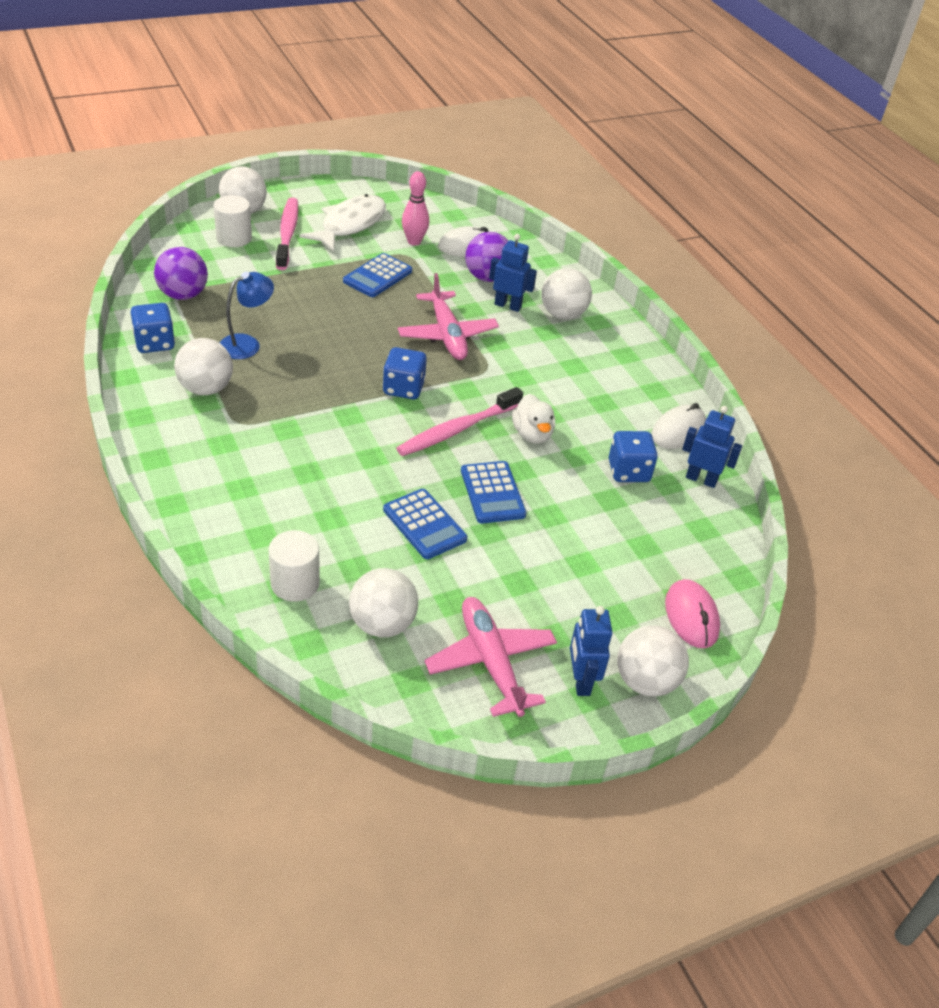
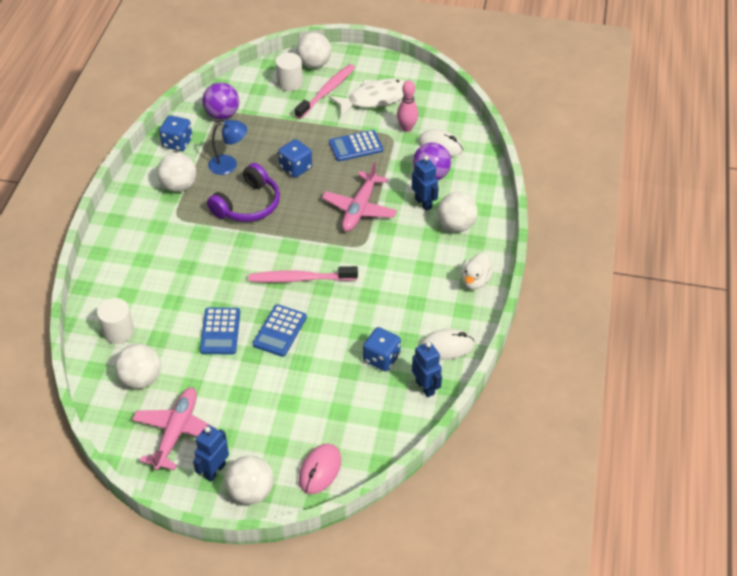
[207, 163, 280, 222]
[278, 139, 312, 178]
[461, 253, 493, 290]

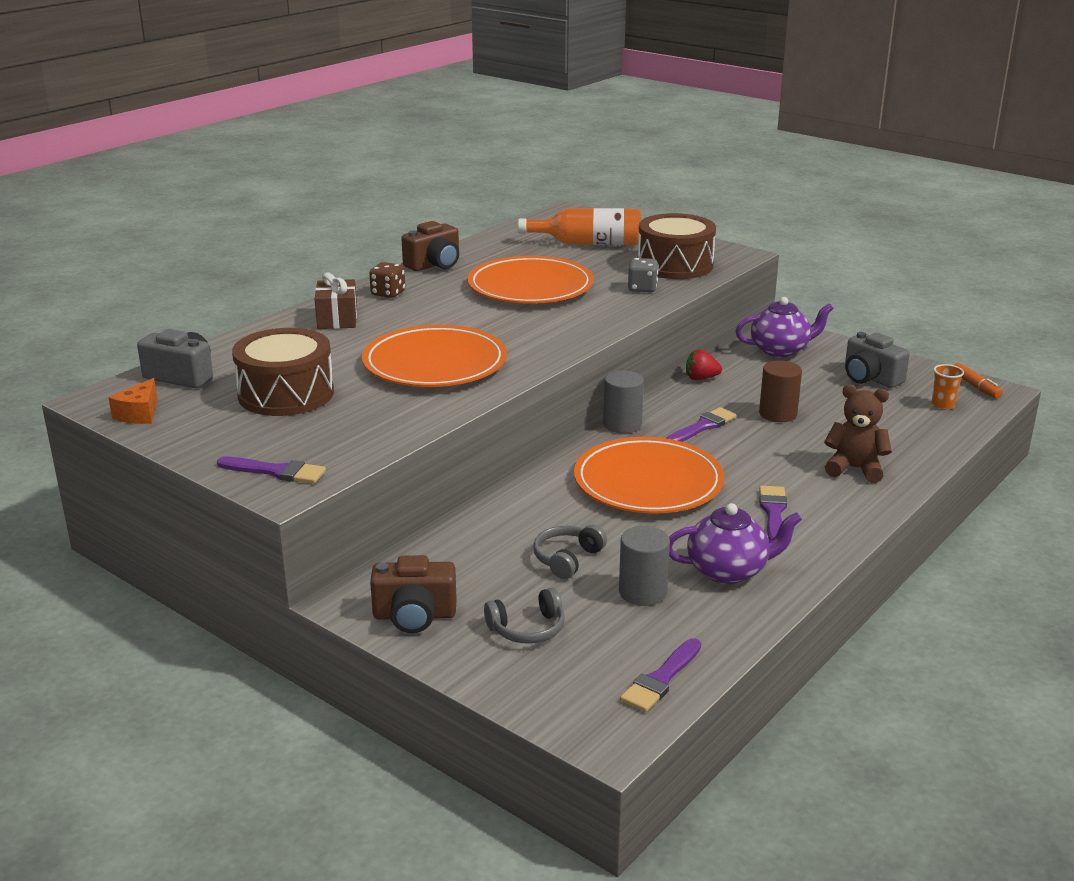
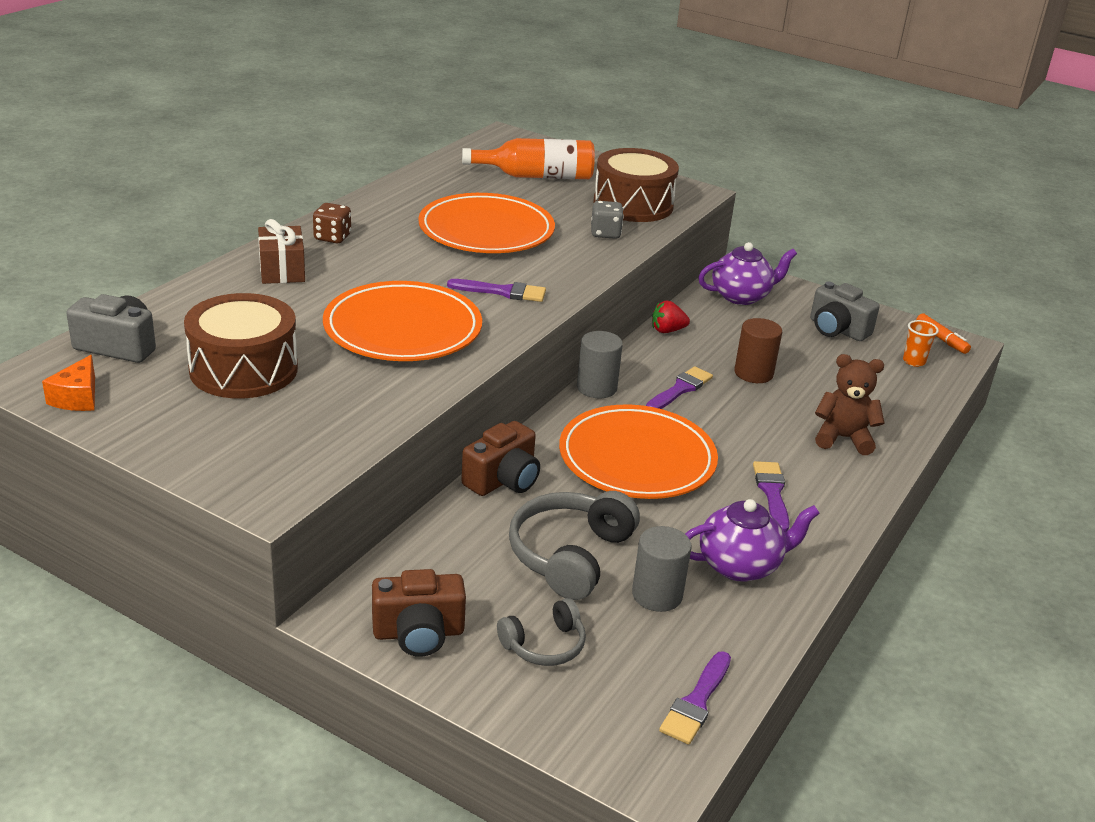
[447, 279, 546, 302]
[461, 421, 540, 496]
[509, 491, 640, 600]

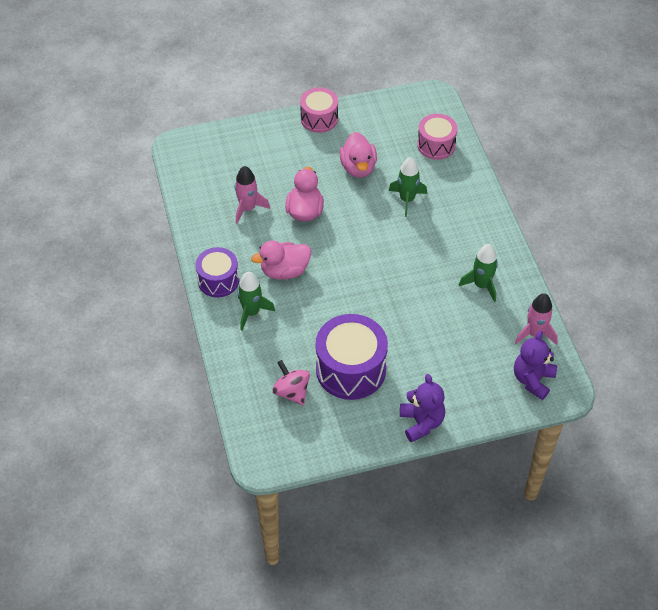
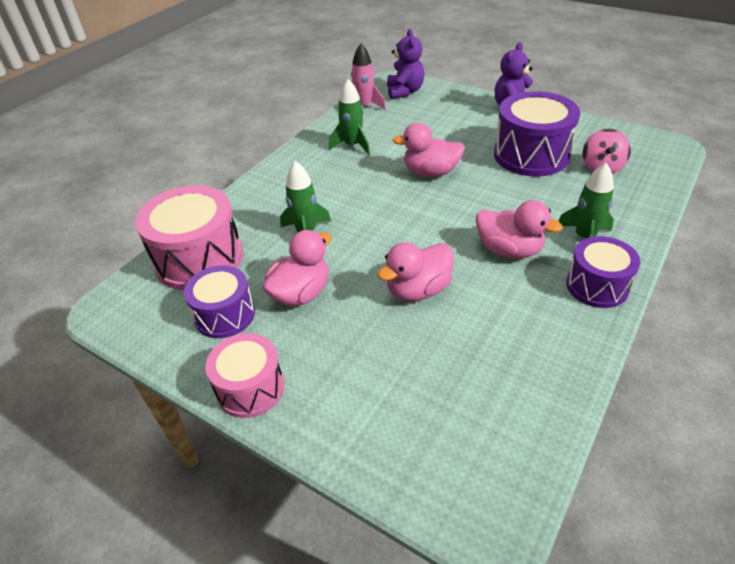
[235, 166, 270, 224] (first image)
[184, 265, 255, 338]
[392, 123, 465, 177]
[387, 29, 424, 99]
[135, 185, 243, 290]

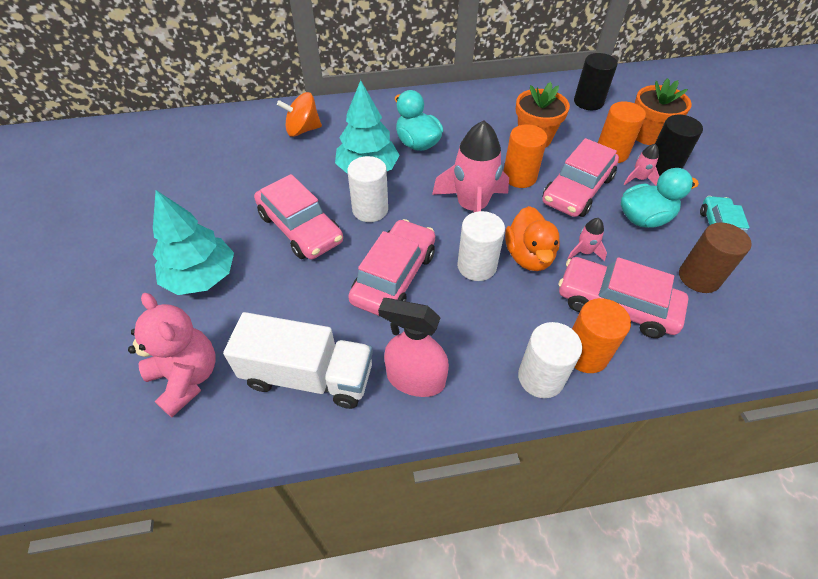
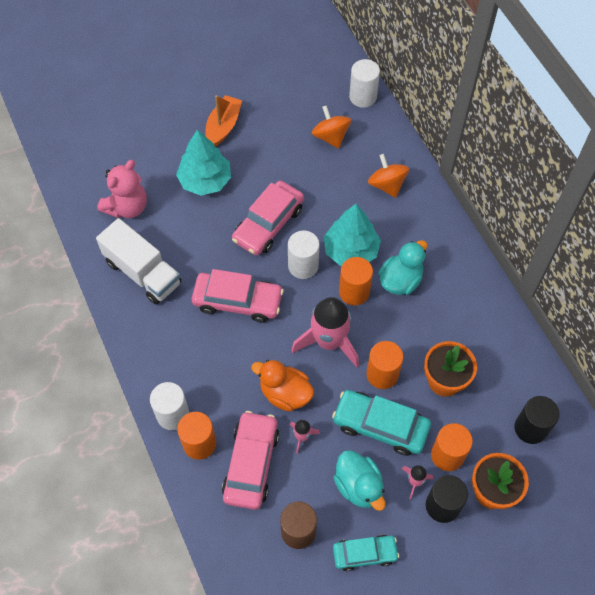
[378, 298, 449, 397] (first image)
[205, 95, 242, 147]
[312, 105, 351, 149]
[339, 257, 373, 305]
[349, 59, 380, 108]
[332, 390, 431, 456]
[96, 218, 181, 304]
[251, 360, 314, 411]

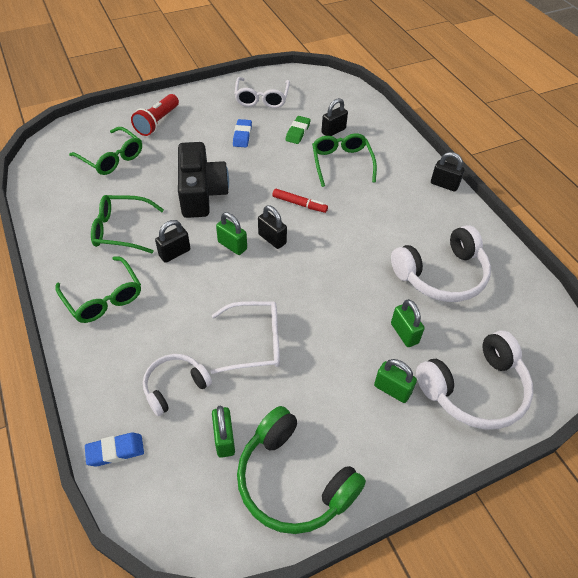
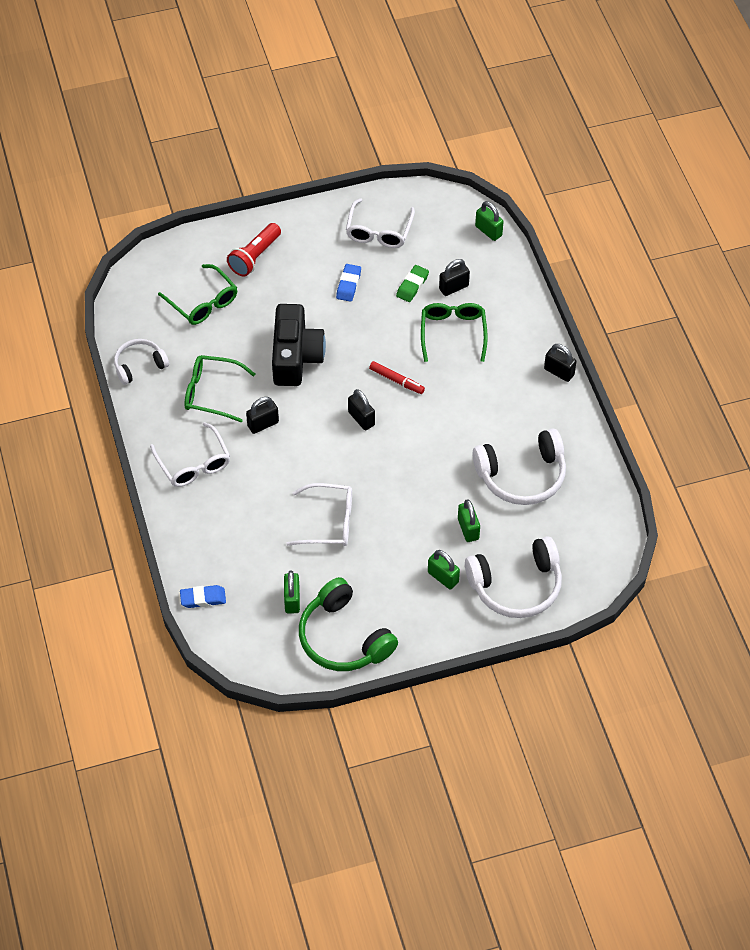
[114, 339, 169, 385]
[475, 201, 504, 241]
[150, 422, 230, 487]

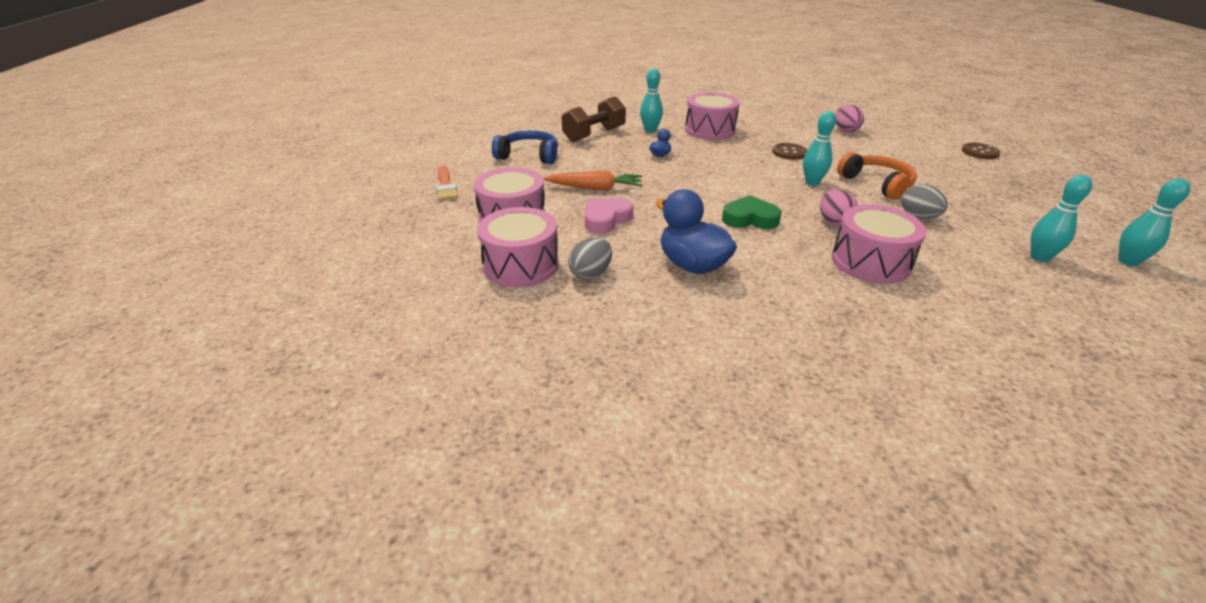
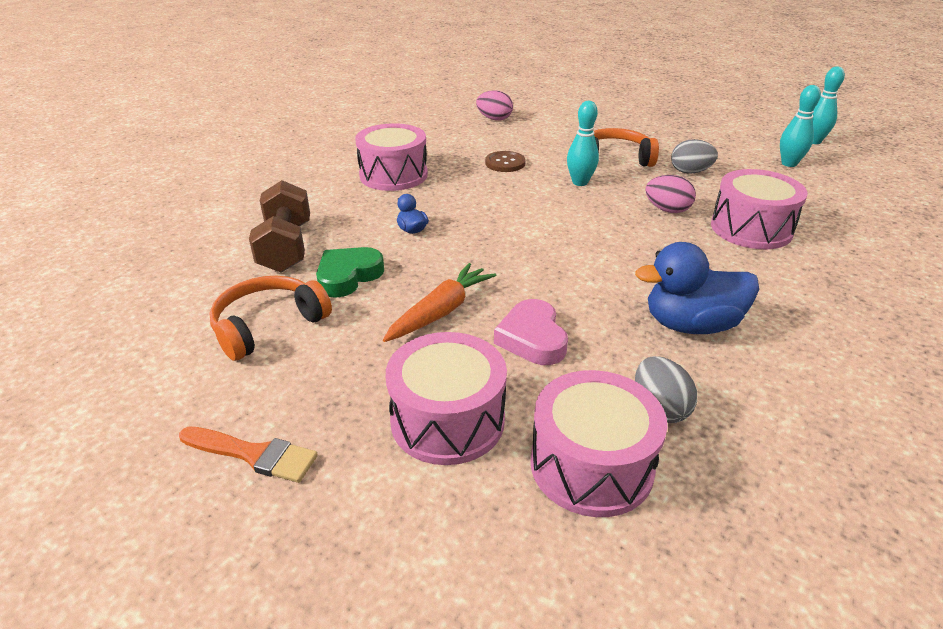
[640, 68, 663, 133] (first image)
[962, 143, 1001, 159] (first image)
[316, 247, 384, 298]
[209, 276, 332, 361]

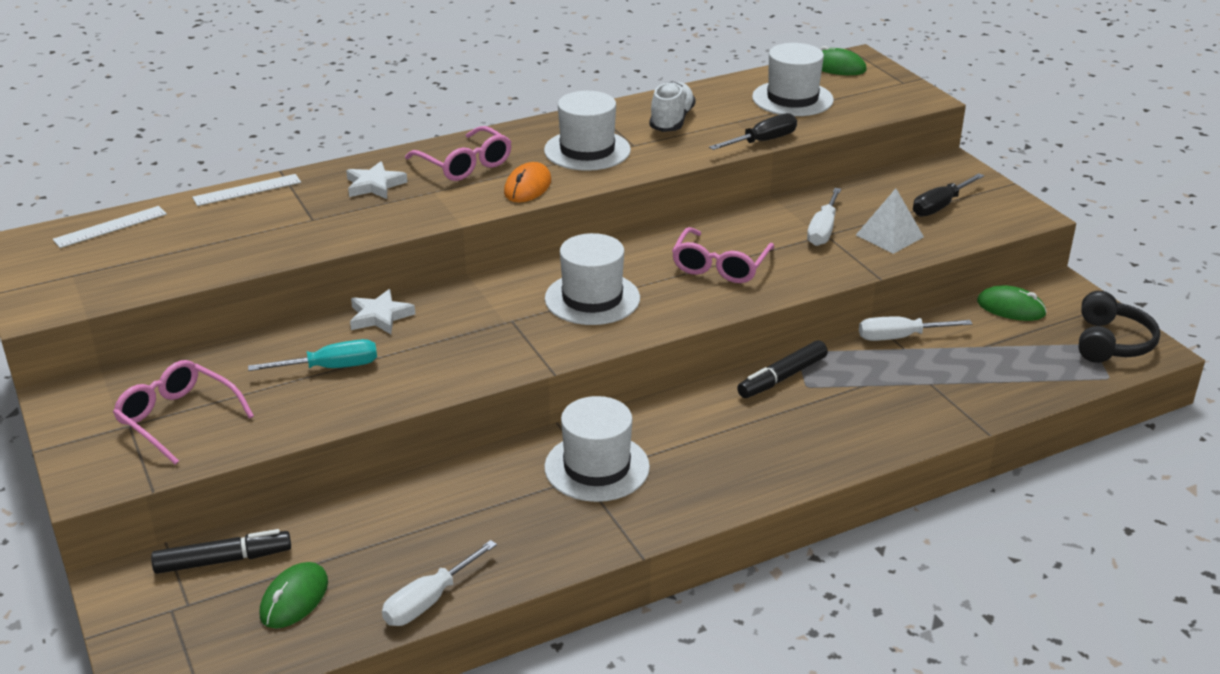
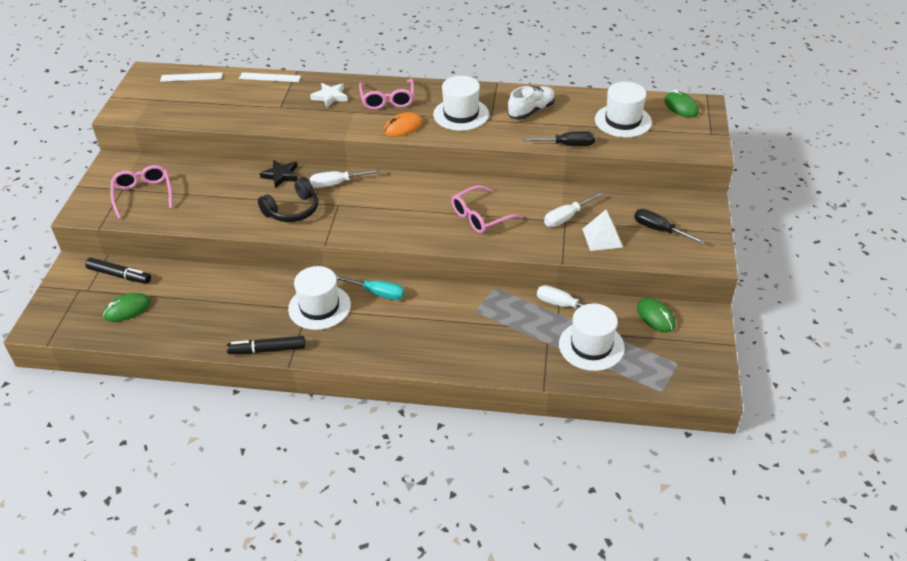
[336, 275, 405, 300]
[310, 169, 380, 188]
[559, 303, 625, 371]
[227, 336, 305, 354]
[258, 177, 318, 222]
[260, 160, 298, 188]
[634, 209, 706, 244]

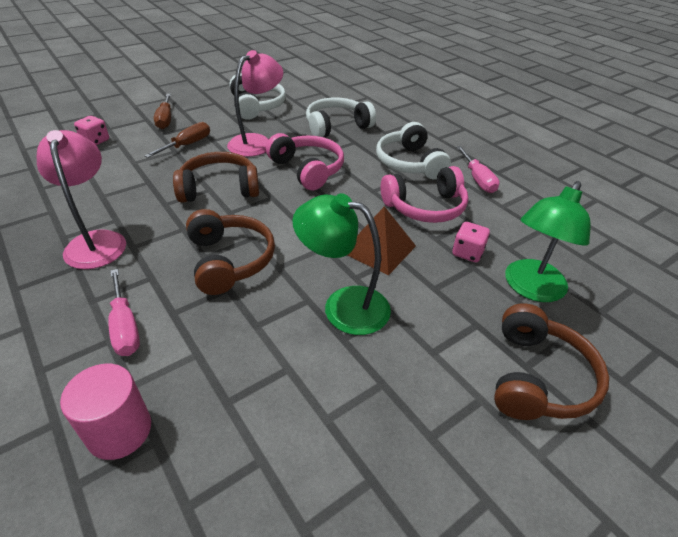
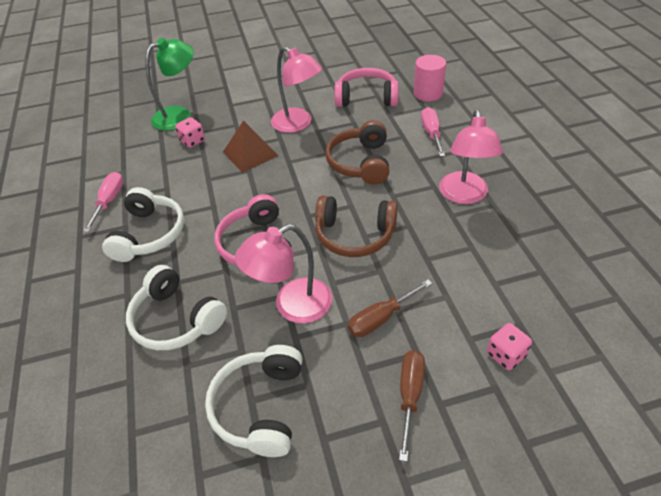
[494, 303, 609, 420] (first image)
[334, 68, 399, 107]
[271, 46, 322, 133]
[126, 265, 227, 350]

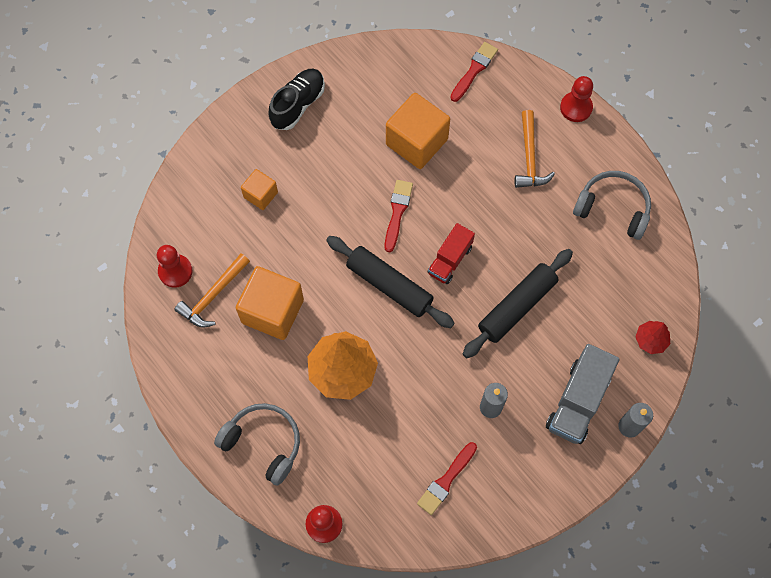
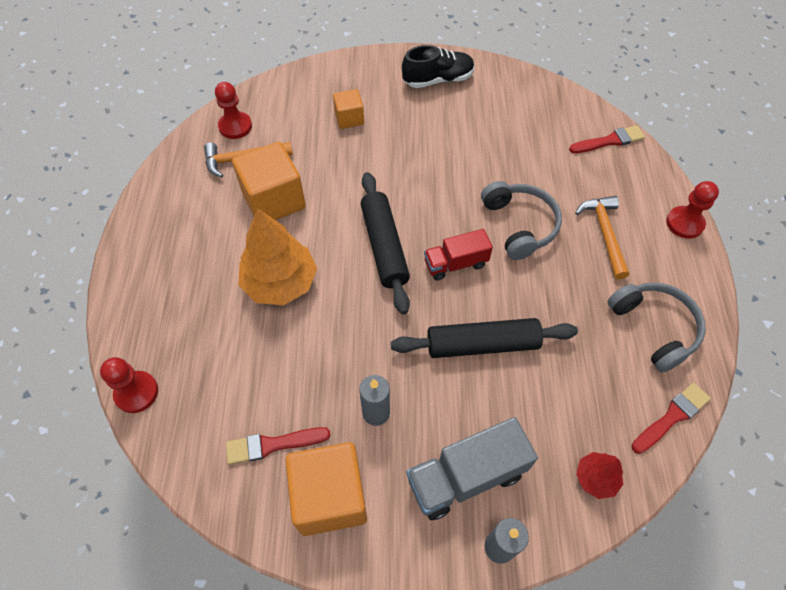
[481, 181, 562, 260]
[631, 383, 711, 454]
[285, 442, 367, 536]
[575, 196, 629, 279]

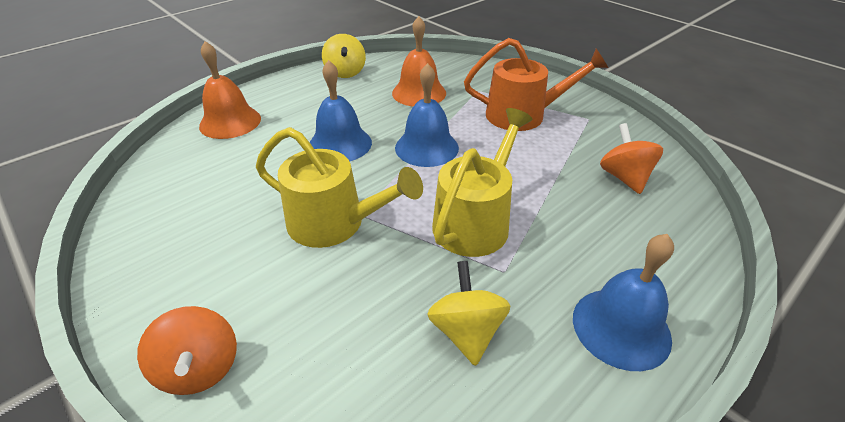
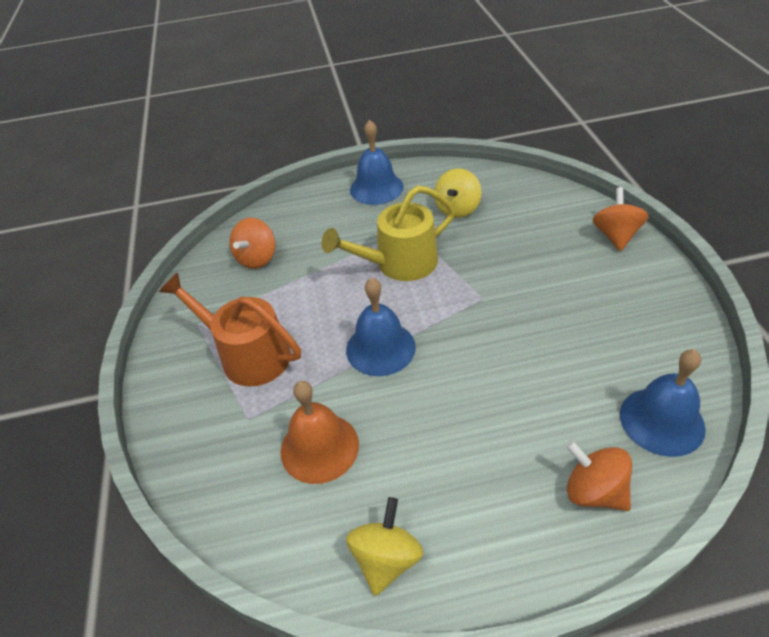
[256, 127, 423, 248] (first image)
[620, 349, 706, 457]
[566, 441, 632, 511]

